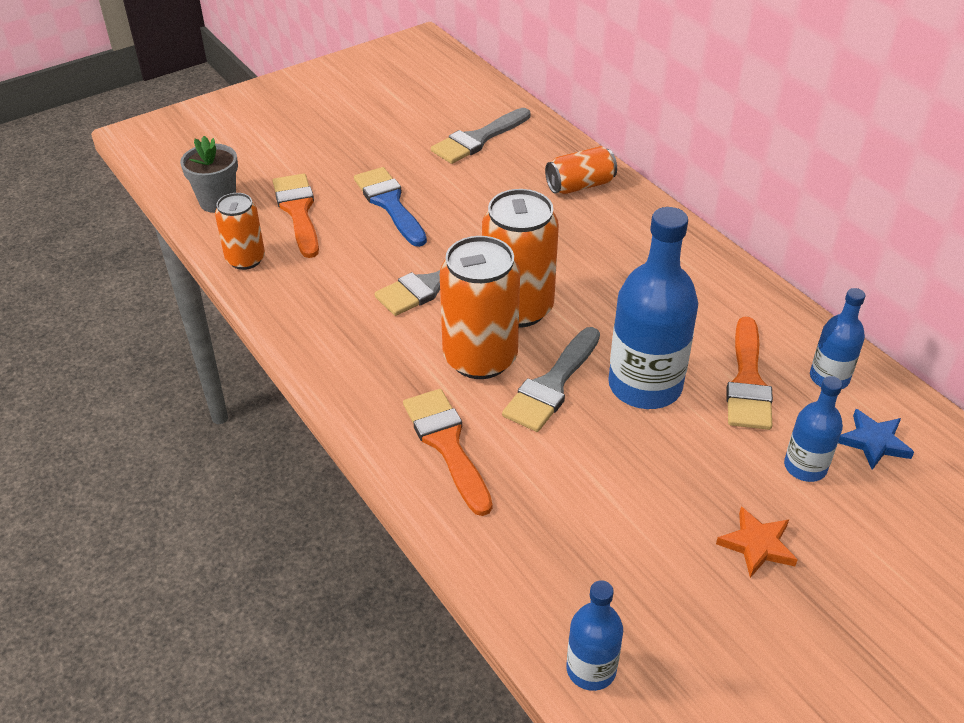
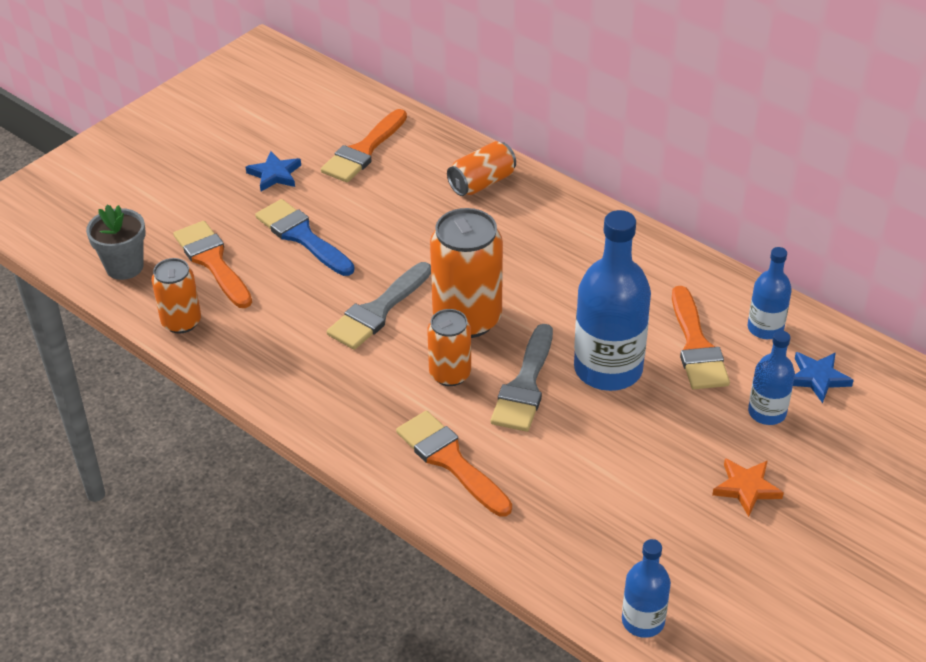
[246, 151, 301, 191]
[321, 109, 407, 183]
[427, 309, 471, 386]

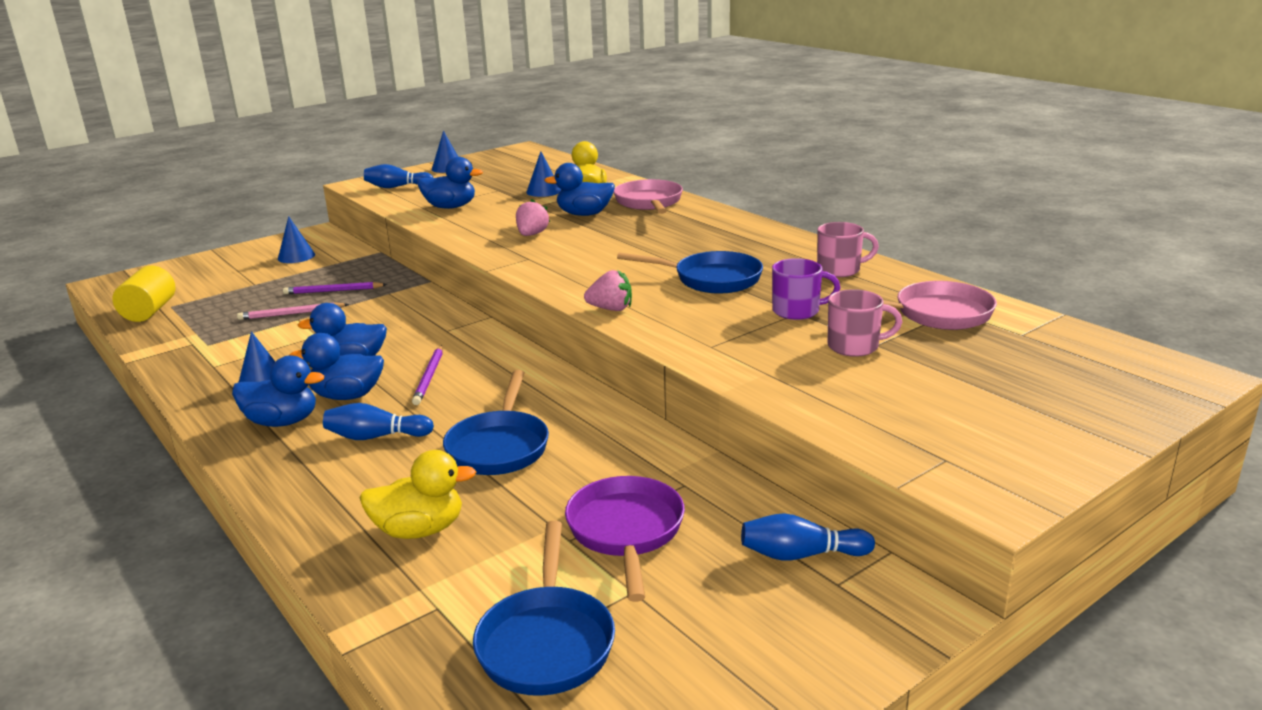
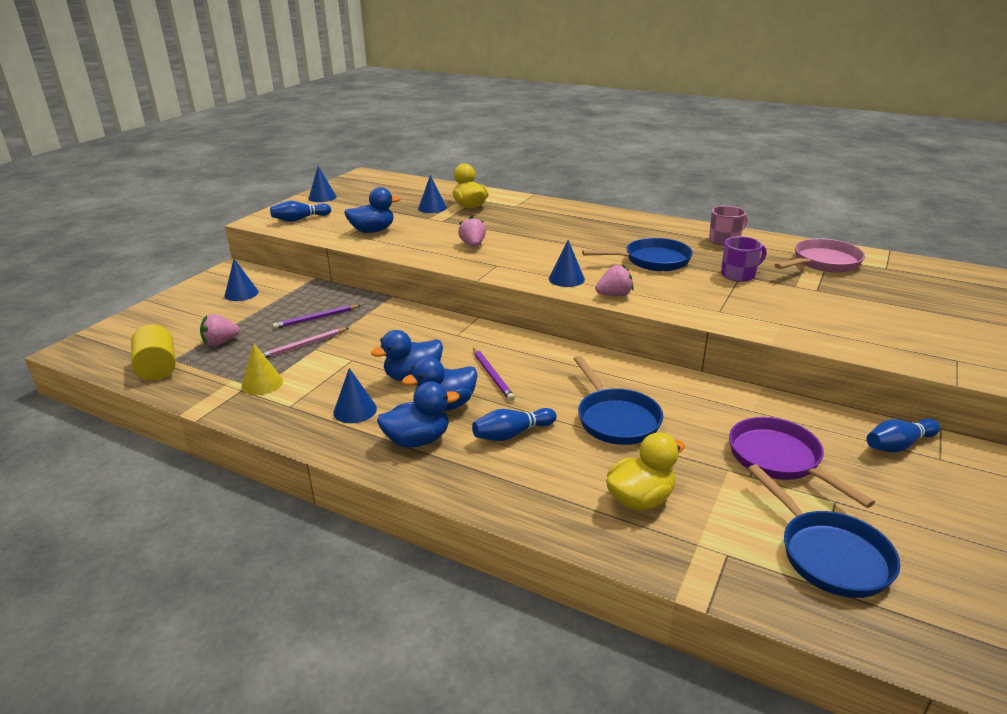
[544, 163, 615, 216] (first image)
[614, 179, 683, 214] (first image)
[828, 289, 902, 357] (first image)
[200, 314, 240, 346]
[241, 343, 283, 395]
[549, 240, 585, 287]

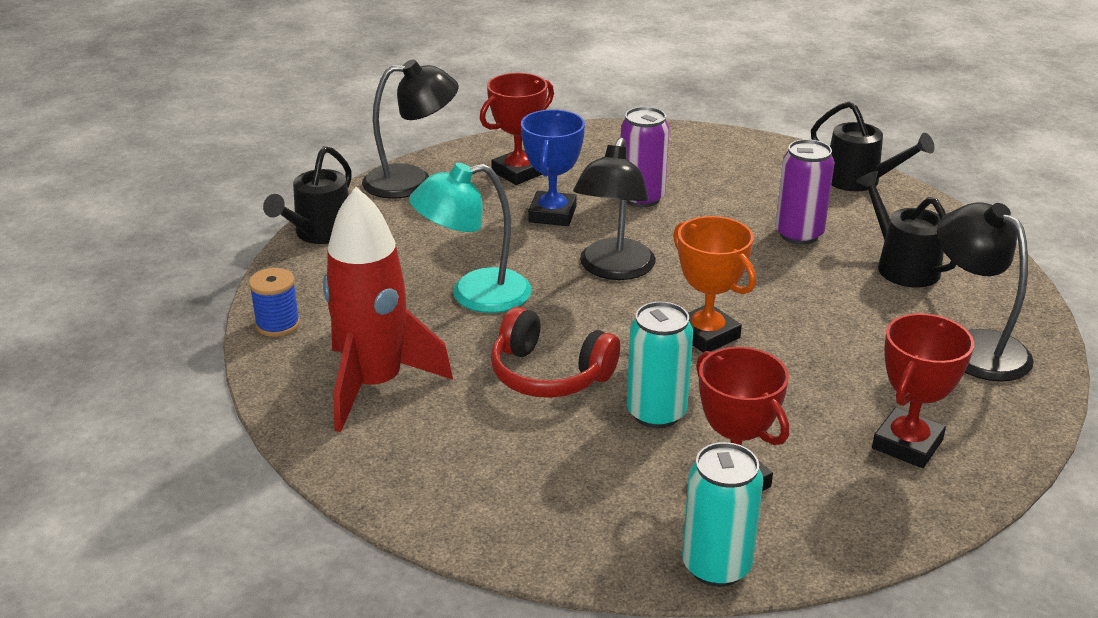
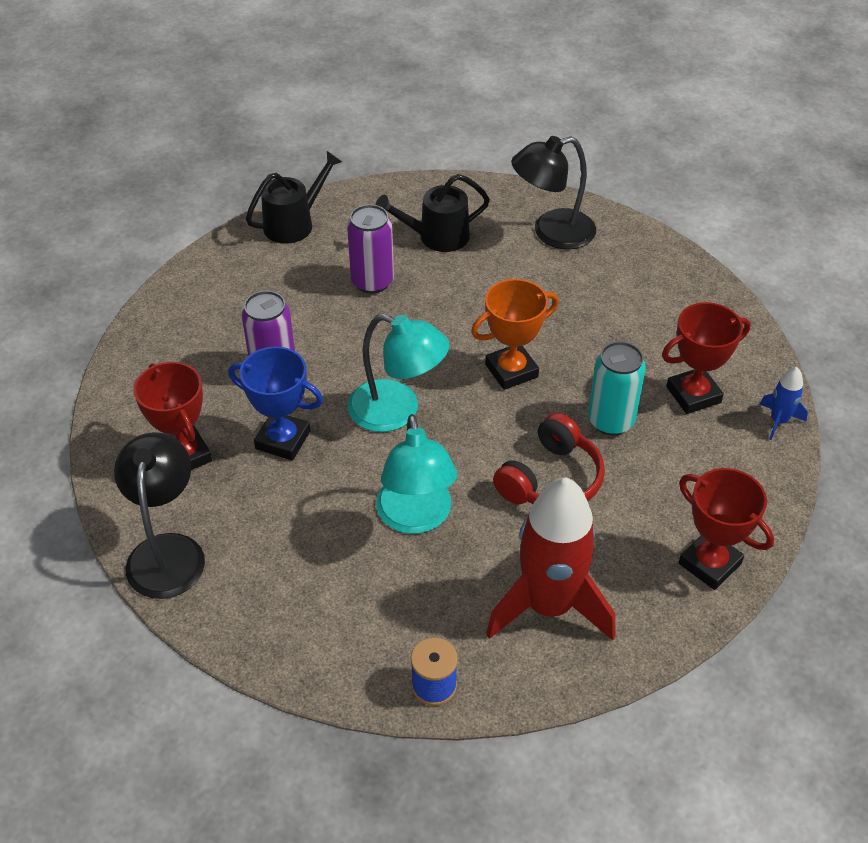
[263, 146, 352, 244] (first image)
[679, 468, 774, 590]
[760, 367, 808, 440]
[347, 314, 450, 432]

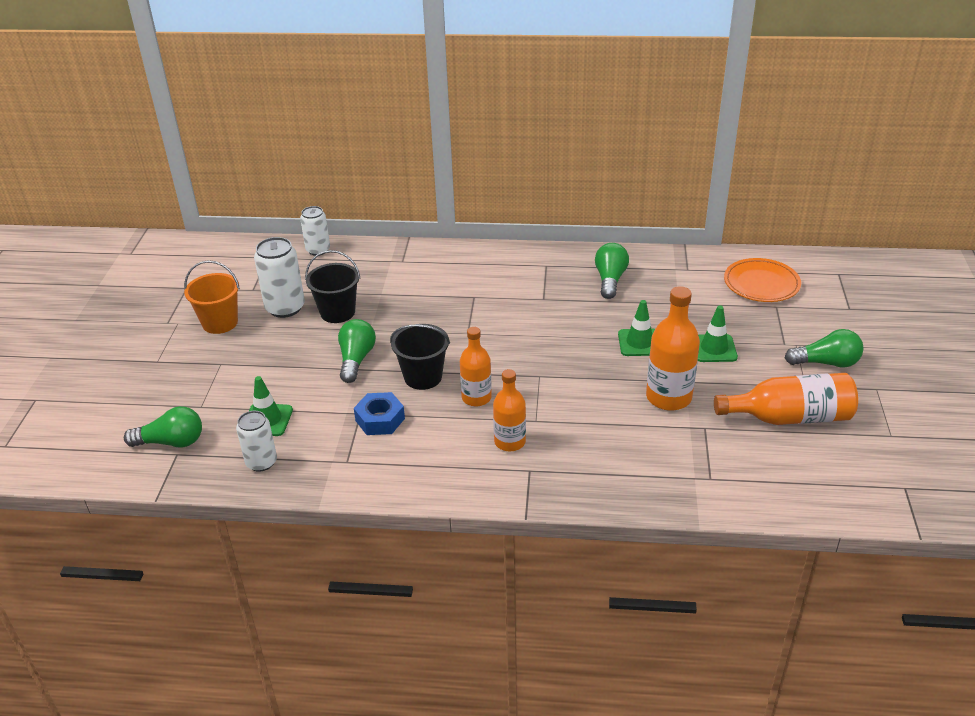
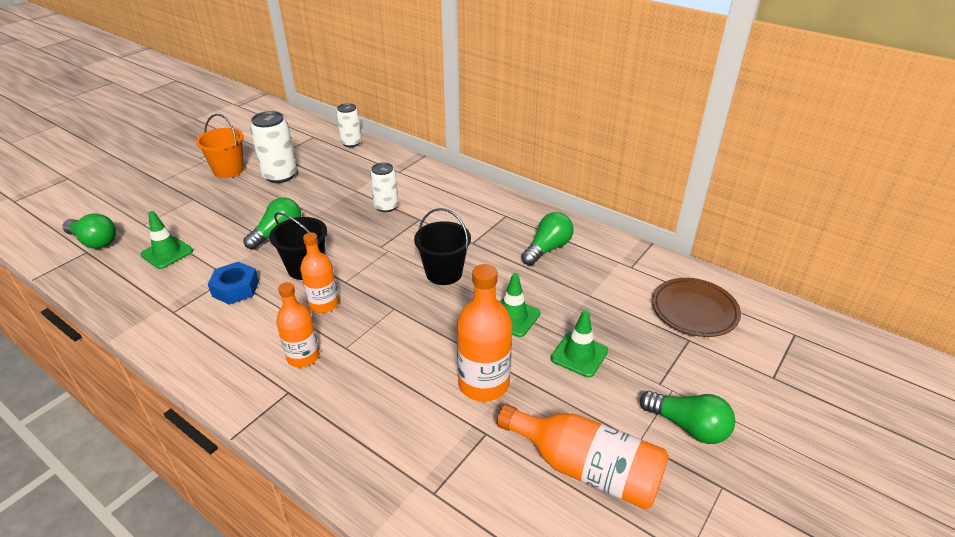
[370, 162, 399, 212]
[414, 208, 471, 285]
[652, 278, 741, 337]

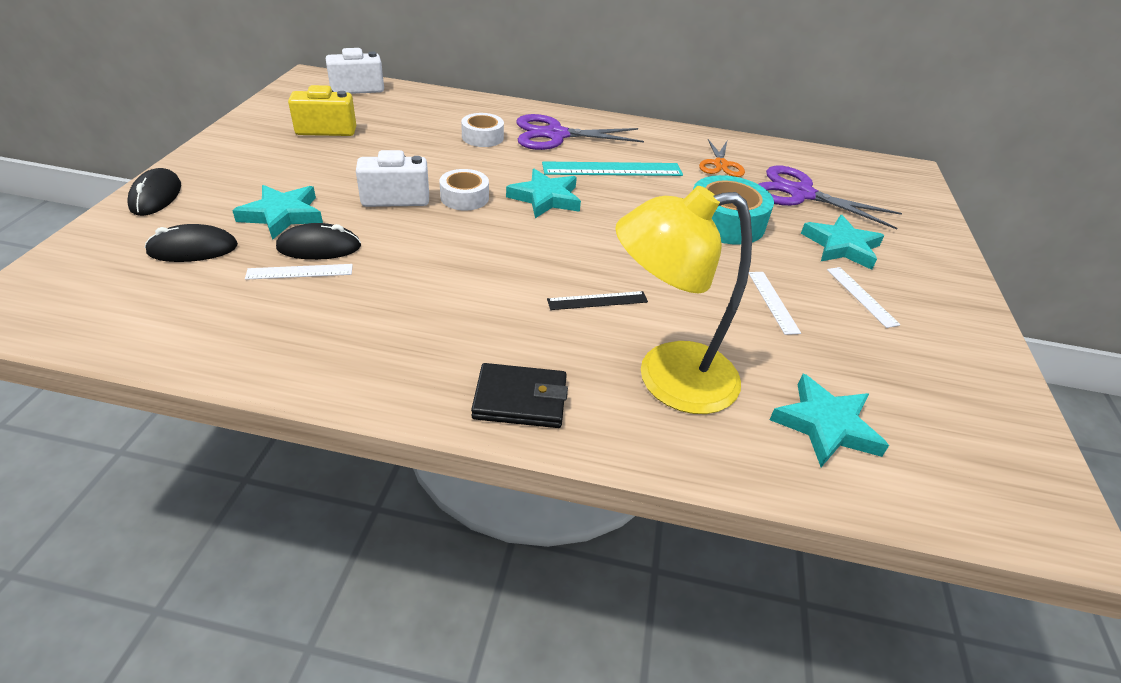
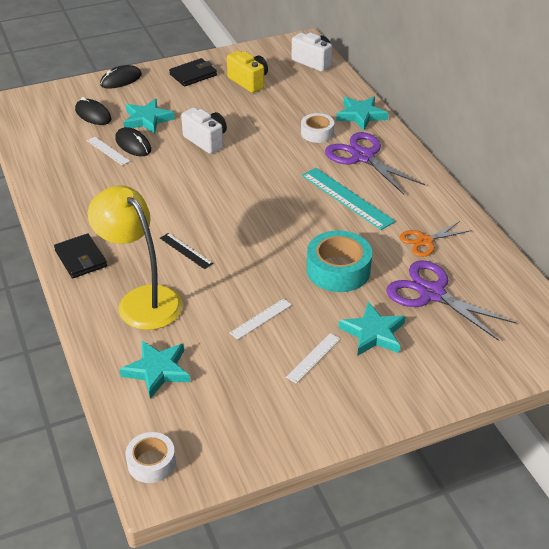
[169, 58, 217, 87]
[126, 432, 176, 483]
[336, 97, 388, 131]
[386, 261, 517, 341]

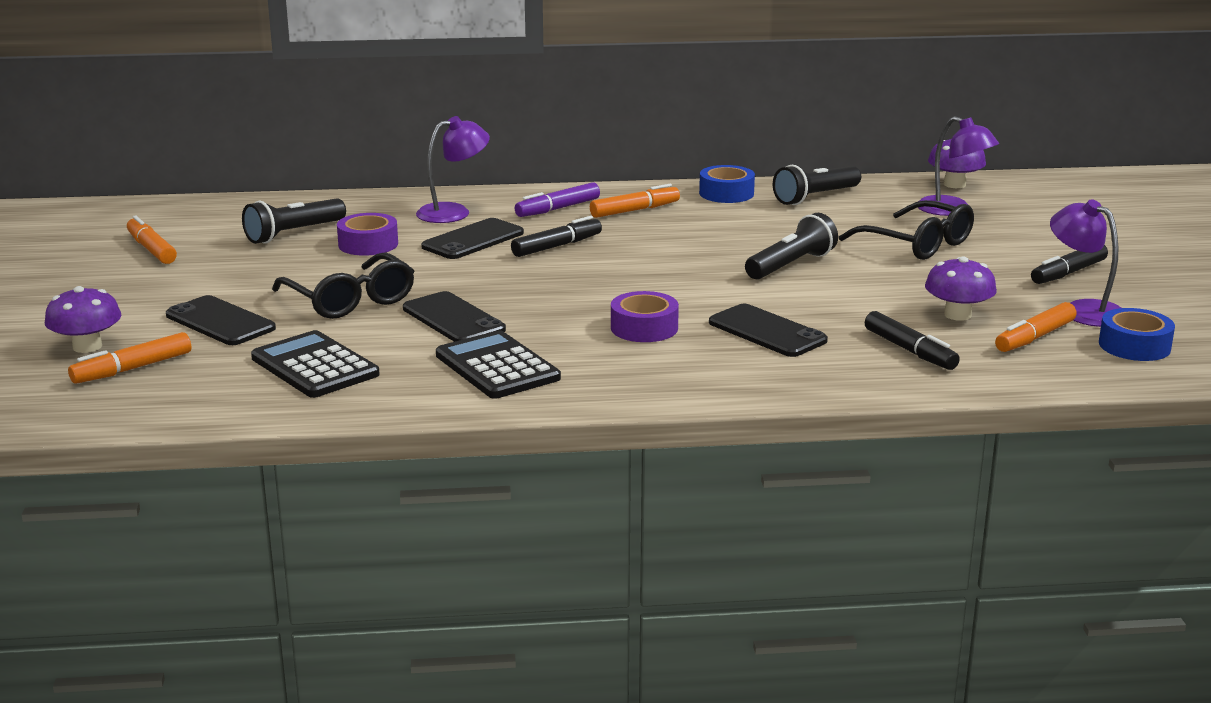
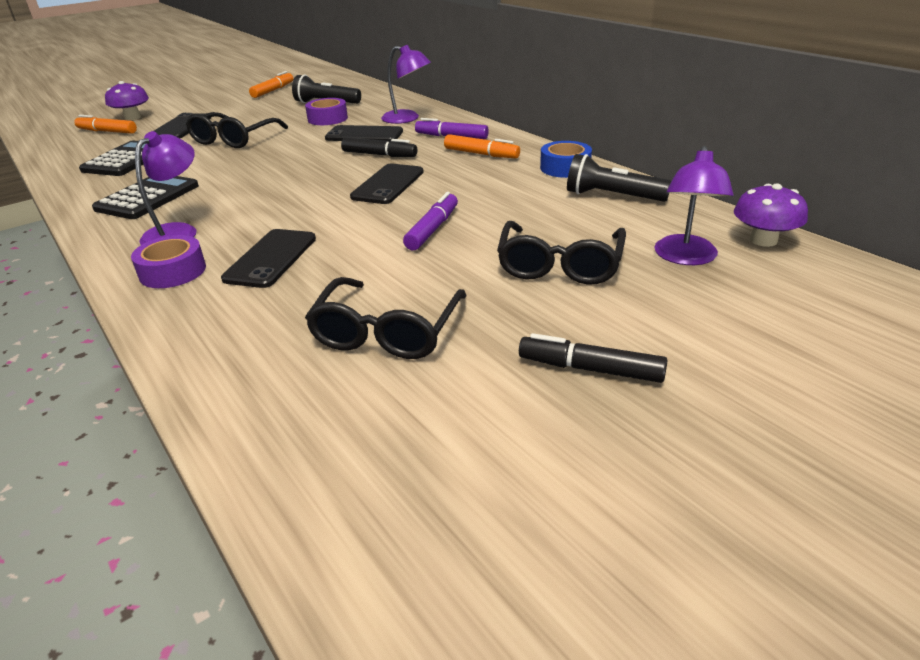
[865, 311, 960, 370] (first image)
[995, 302, 1077, 352] (first image)
[1099, 308, 1175, 361] (first image)
[350, 164, 424, 204]
[131, 235, 206, 288]
[135, 131, 197, 245]
[403, 192, 458, 250]
[305, 277, 467, 359]

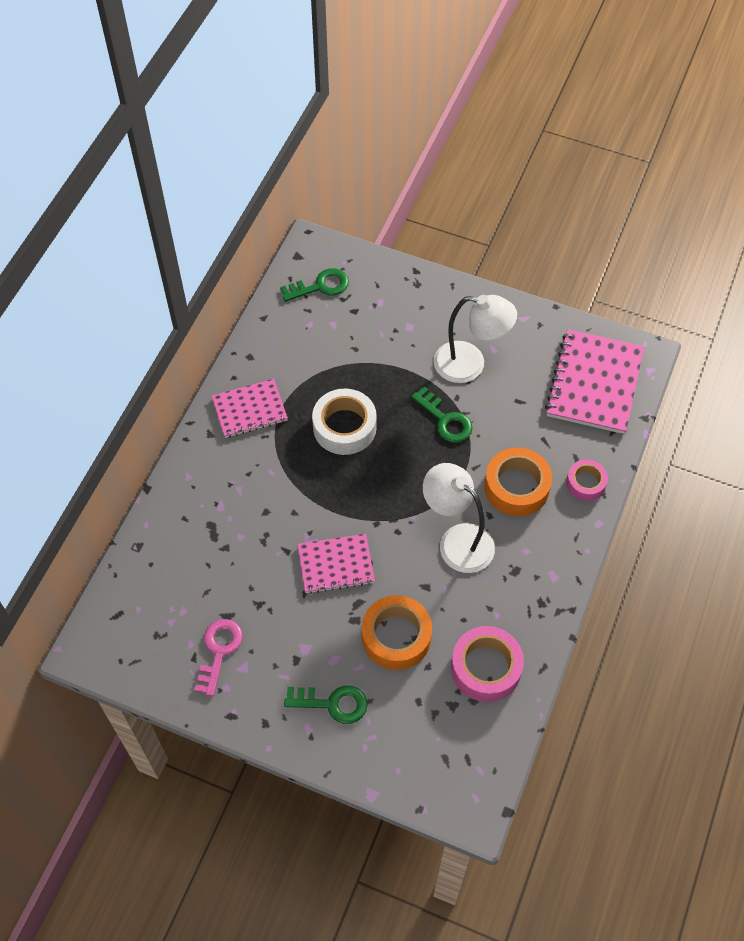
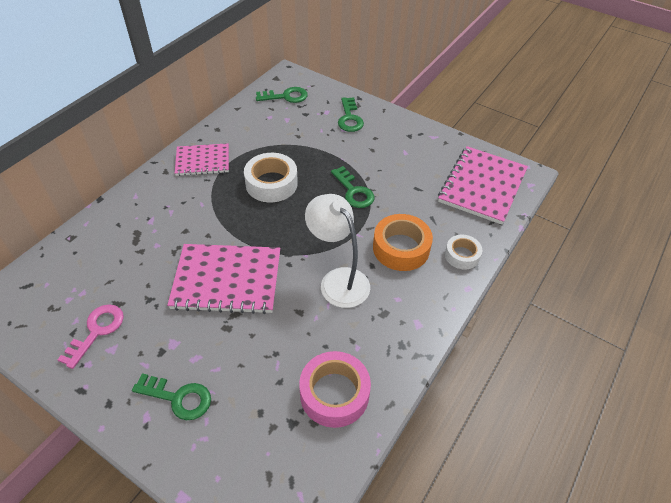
[362, 595, 432, 670] (first image)
[434, 295, 517, 383] (first image)
[338, 97, 364, 132]
[445, 235, 482, 270]
[167, 244, 280, 314]

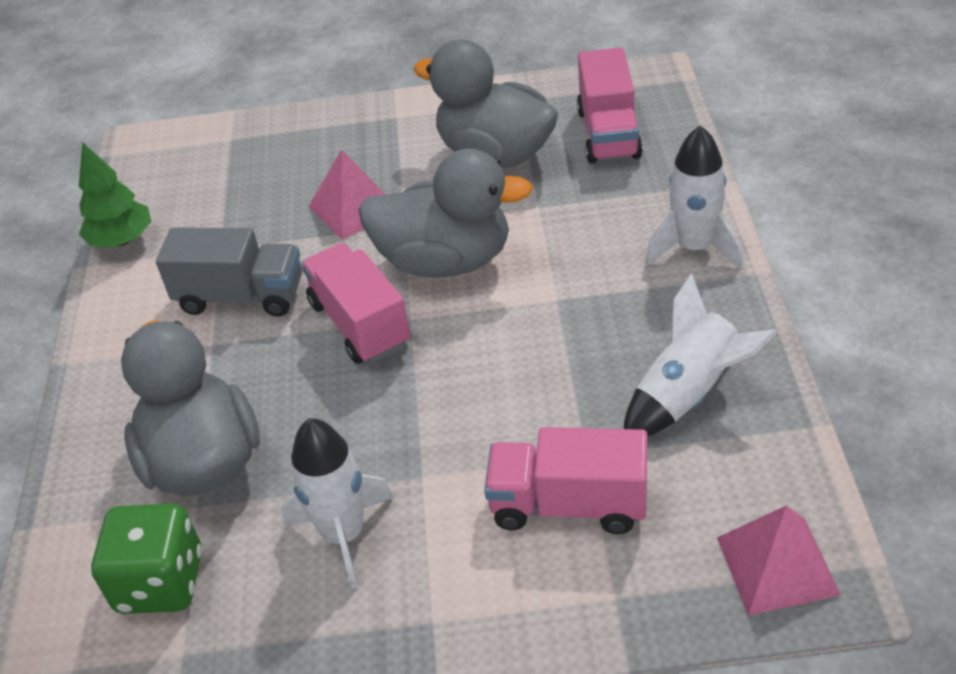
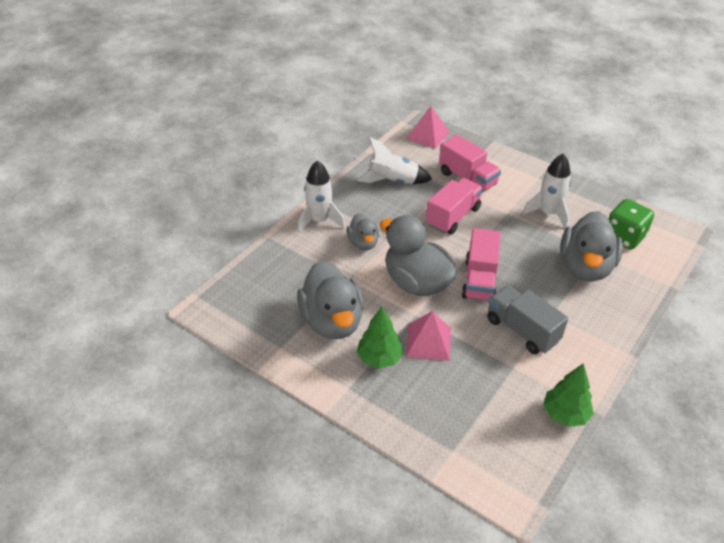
[347, 213, 379, 250]
[357, 307, 403, 368]
[426, 178, 483, 234]

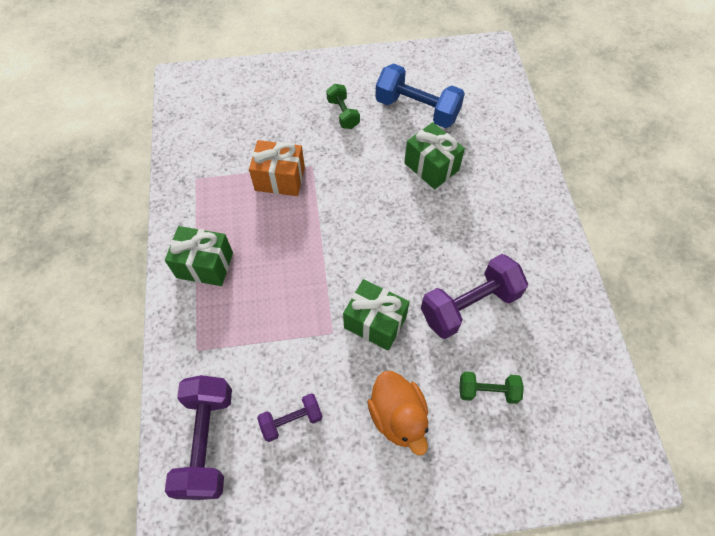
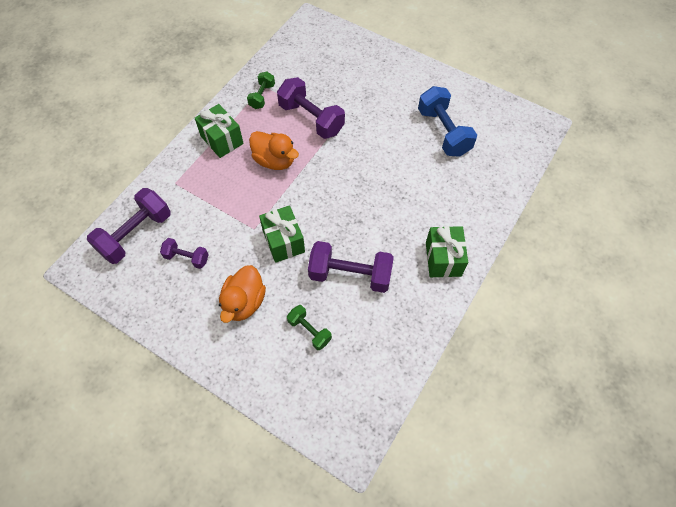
[249, 131, 299, 170]
[247, 71, 275, 109]
[426, 226, 468, 278]
[277, 77, 345, 139]

